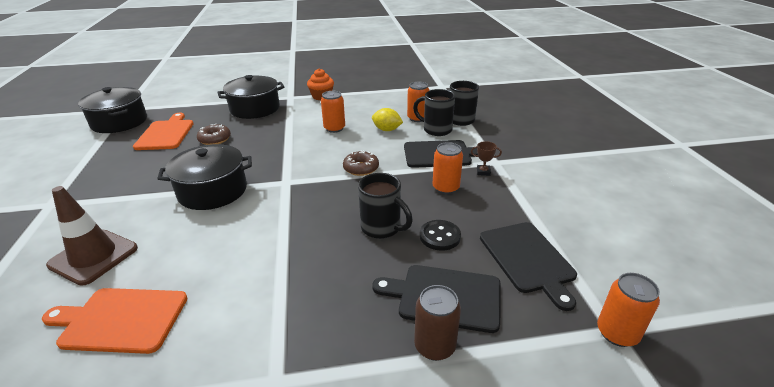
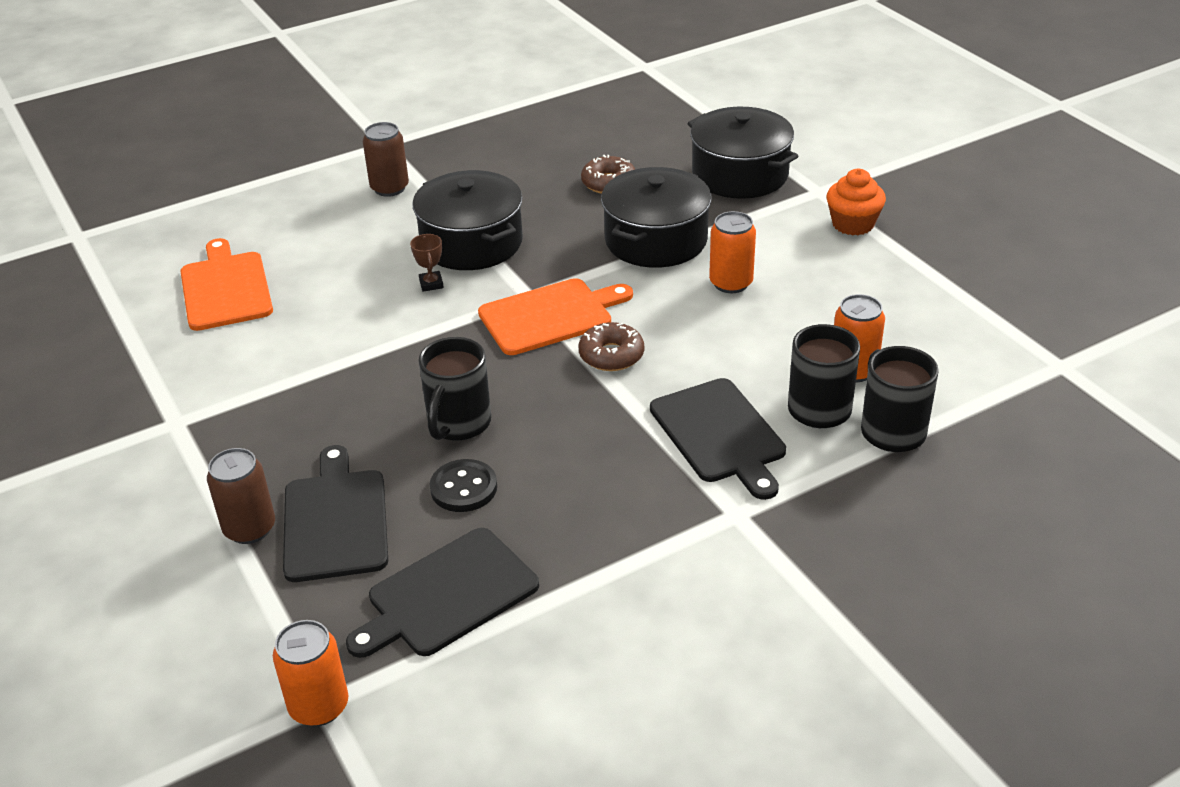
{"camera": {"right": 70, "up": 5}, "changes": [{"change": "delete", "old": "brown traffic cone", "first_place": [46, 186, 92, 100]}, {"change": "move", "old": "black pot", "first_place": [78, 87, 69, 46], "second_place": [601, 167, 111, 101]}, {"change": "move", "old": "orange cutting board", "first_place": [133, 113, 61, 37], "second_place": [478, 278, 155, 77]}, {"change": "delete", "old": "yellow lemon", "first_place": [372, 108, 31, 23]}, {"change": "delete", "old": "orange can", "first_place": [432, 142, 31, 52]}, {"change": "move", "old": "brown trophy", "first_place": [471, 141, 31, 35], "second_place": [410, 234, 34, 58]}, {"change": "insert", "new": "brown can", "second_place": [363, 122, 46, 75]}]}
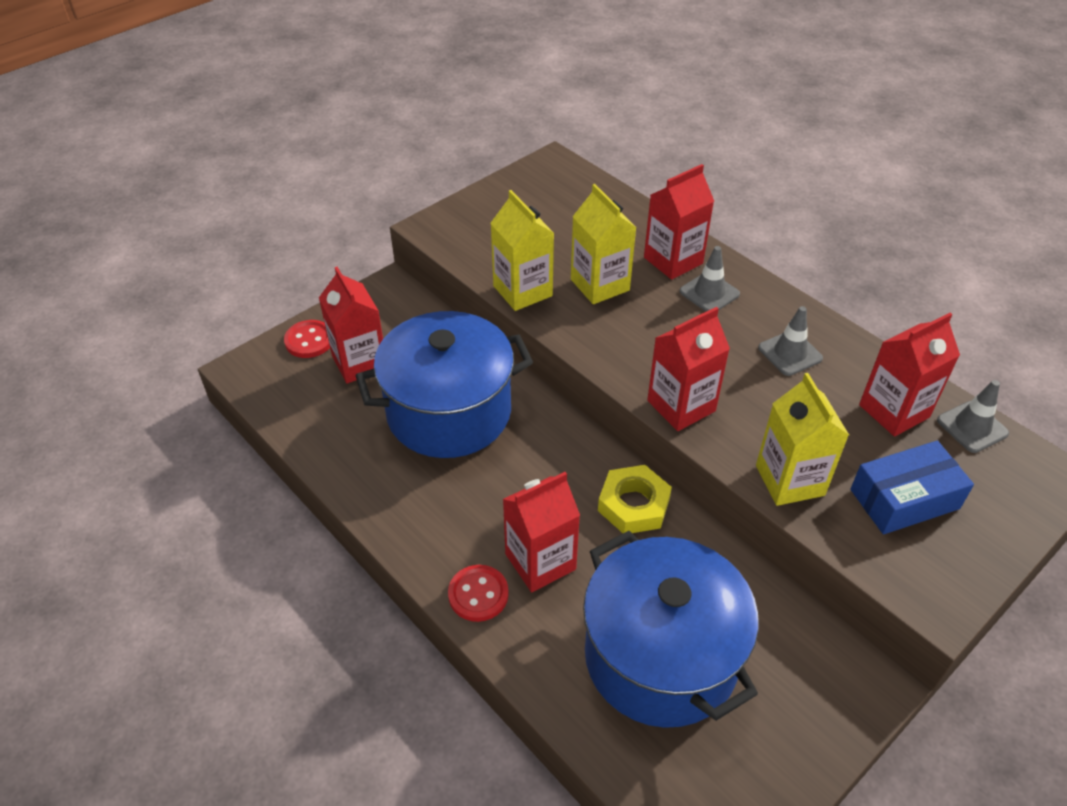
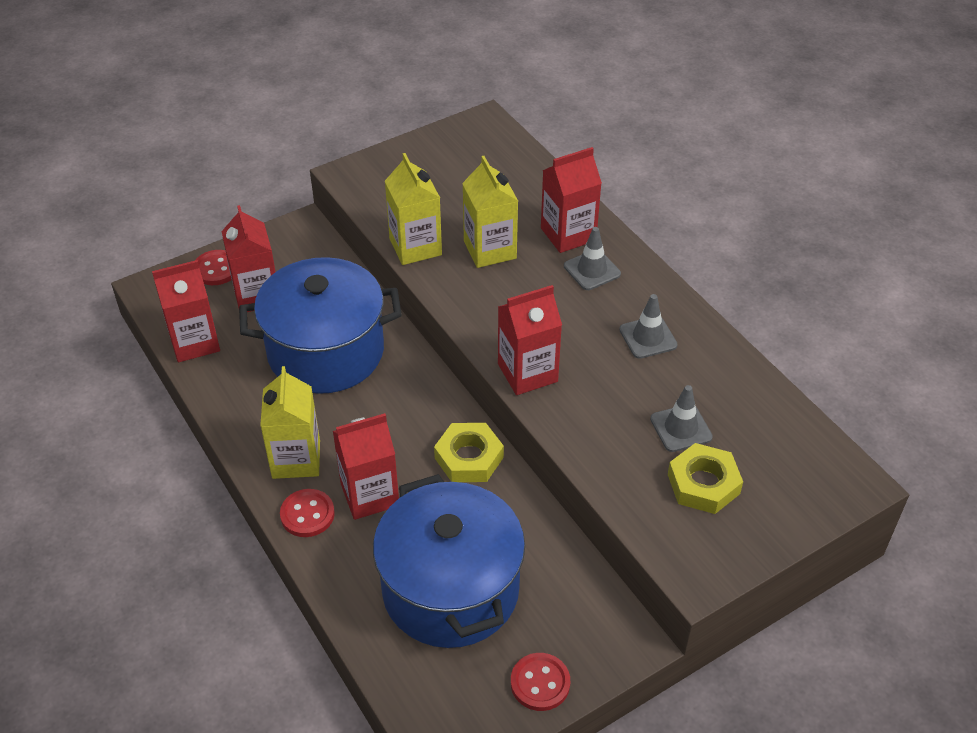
{"camera": {"right": 10, "up": 0}, "changes": [{"change": "move", "old": "yellow carton", "first_place": [756, 373, 93, 133], "second_place": [260, 366, 60, 113]}, {"change": "replace", "old": "blue box", "new": "yellow nut", "first_place": [850, 441, 124, 93], "second_place": [668, 443, 75, 71]}, {"change": "move", "old": "red carton", "first_place": [859, 313, 101, 124], "second_place": [152, 260, 68, 102]}, {"change": "move", "old": "grey traffic cone", "first_place": [937, 380, 72, 73], "second_place": [650, 385, 63, 67]}, {"change": "insert", "new": "red button", "second_place": [511, 653, 59, 58]}]}
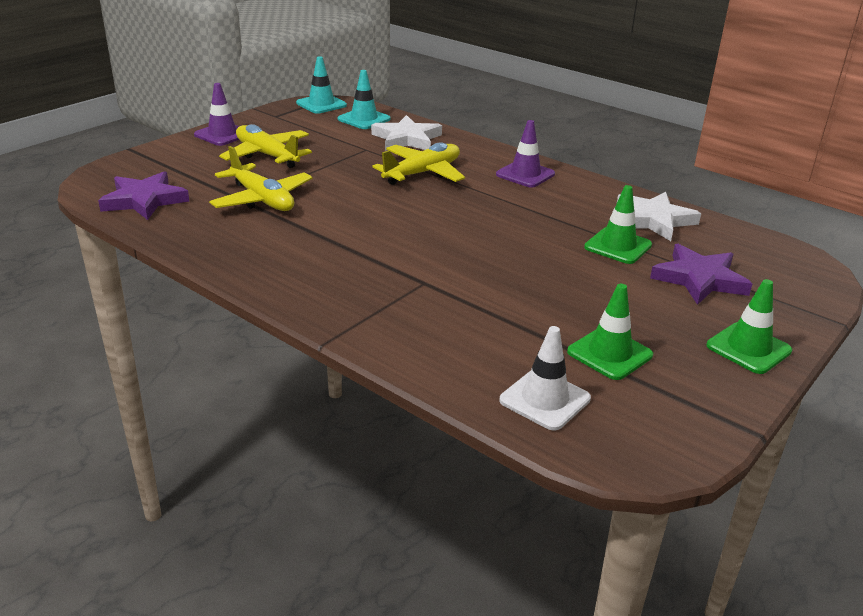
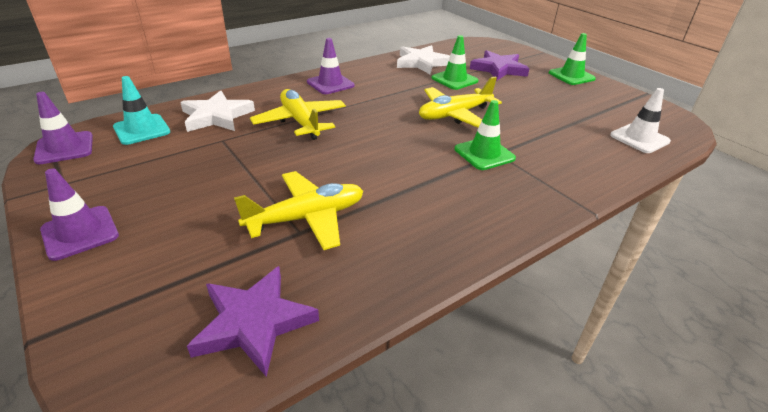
{"camera": {"right": -75, "up": 5}, "changes": [{"change": "move", "old": "yellow plane", "first_place": [219, 124, 93, 44], "second_place": [419, 76, 83, 52]}, {"change": "recolor", "old": "turquoise traffic cone", "new": "purple traffic cone", "first_place": [296, 56, 51, 58], "second_place": [33, 92, 60, 72]}, {"change": "move", "old": "green traffic cone", "first_place": [567, 284, 86, 96], "second_place": [455, 100, 61, 70]}]}
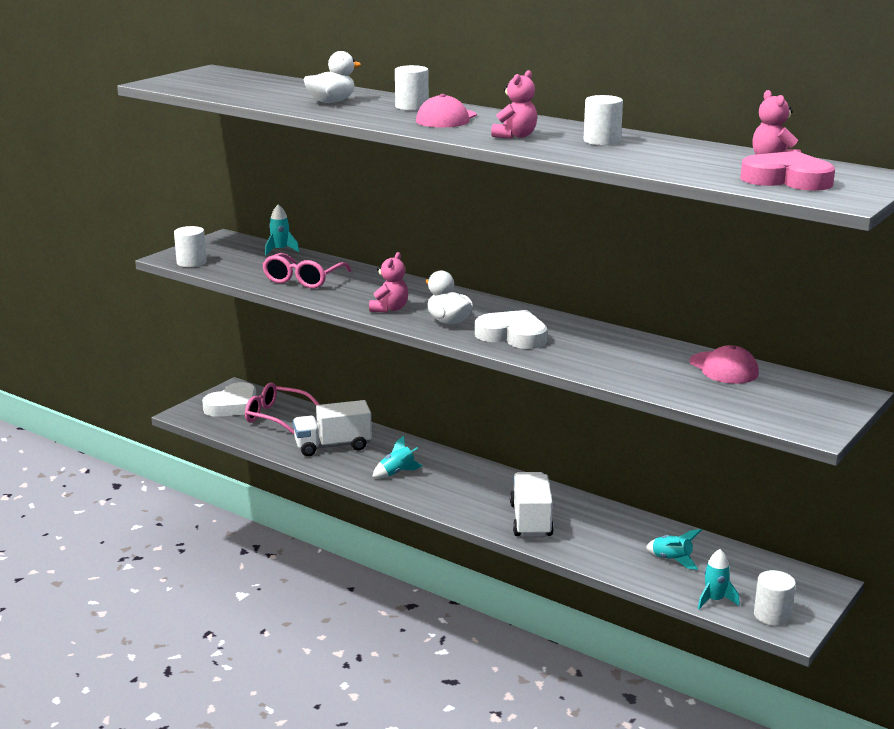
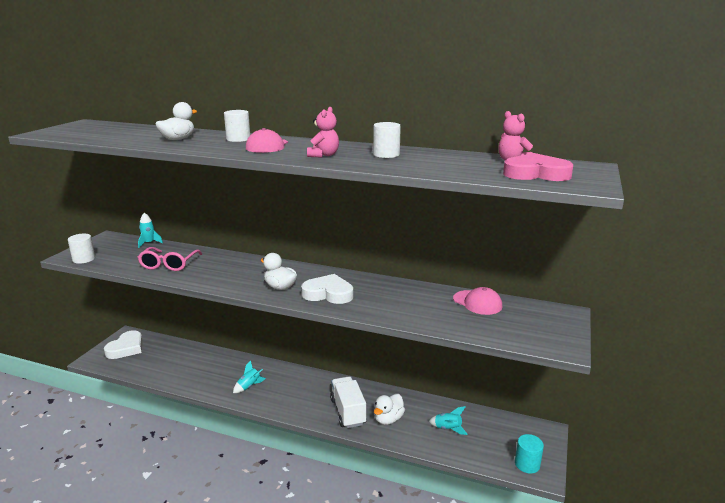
{"camera": {"right": -15, "up": 0}, "changes": [{"change": "delete", "old": "pink glasses", "first_place": [245, 383, 75, 51]}, {"change": "delete", "old": "white truck", "first_place": [293, 400, 79, 56]}, {"change": "delete", "old": "pink teddy bear", "first_place": [369, 252, 39, 61]}, {"change": "delete", "old": "turquoise rocket", "first_place": [698, 549, 42, 60]}, {"change": "recolor", "old": "white cylinder", "new": "turquoise cylinder", "first_place": [754, 570, 42, 56], "second_place": [515, 434, 29, 39]}, {"change": "insert", "new": "white duck", "second_place": [374, 394, 31, 31]}]}
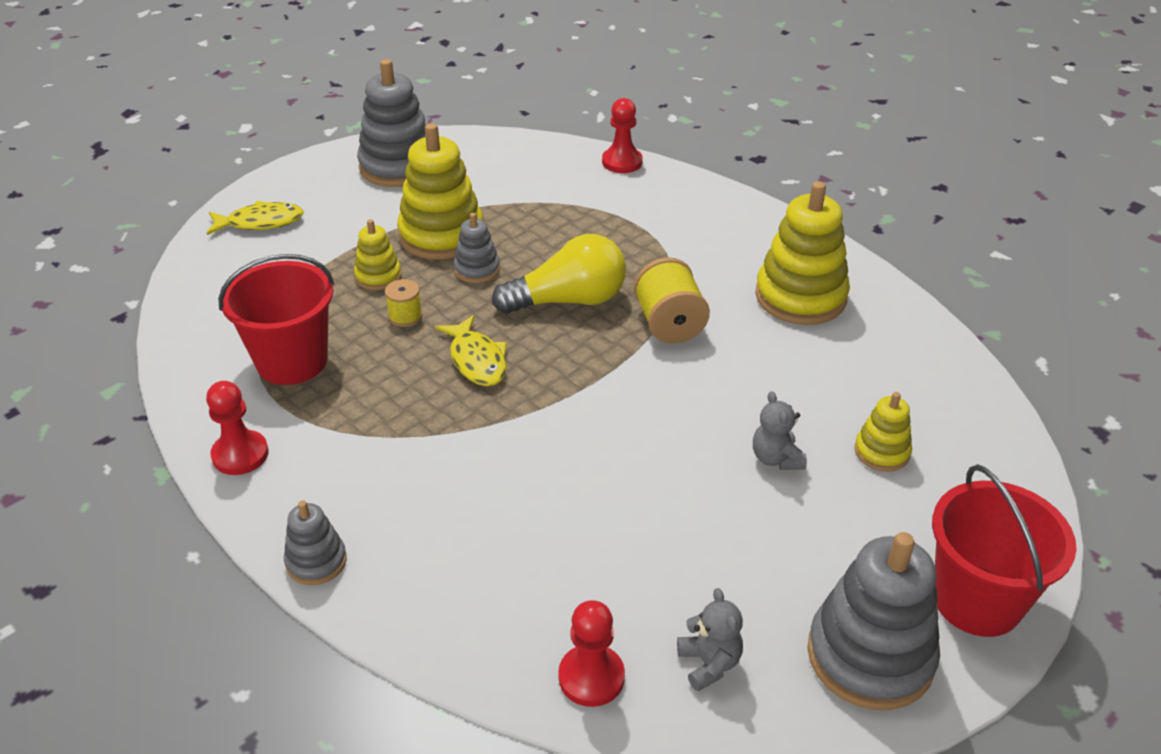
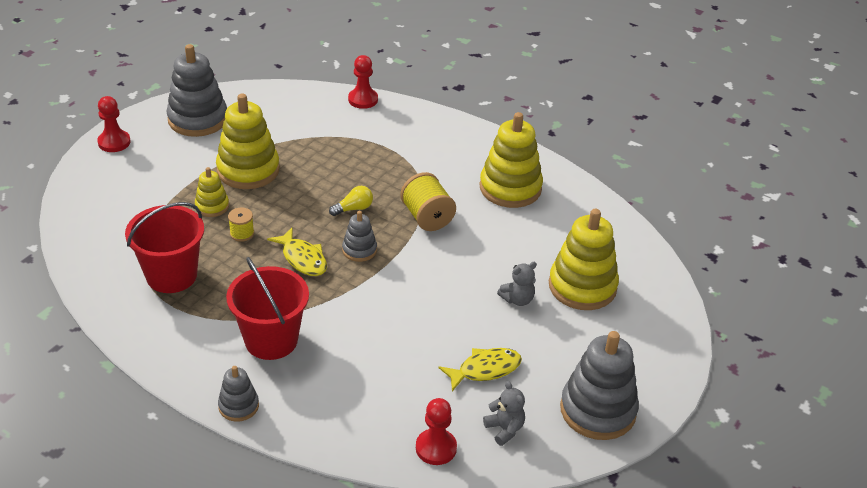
{"camera": {"right": -15, "up": 0}, "changes": [{"change": "move", "old": "red pawn", "first_place": [206, 381, 63, 94], "second_place": [97, 96, 34, 56]}, {"change": "move", "old": "yellow fish", "first_place": [207, 201, 97, 34], "second_place": [439, 348, 83, 43]}, {"change": "move", "old": "grey stacking toy", "first_place": [454, 213, 46, 70], "second_place": [342, 211, 35, 51]}, {"change": "resize", "old": "yellow light bulb", "first_place": [492, 234, 134, 80], "second_place": [329, 186, 44, 30], "factor": 0.49}, {"change": "rotate", "old": "grey teddy bear", "first_place": [753, 391, 54, 79], "second_place": [497, 262, 40, 44], "degrees": -90}, {"change": "resize", "old": "yellow stacking toy", "first_place": [854, 392, 58, 80], "second_place": [549, 209, 70, 101], "factor": 1.93}, {"change": "move", "old": "red bucket", "first_place": [932, 464, 145, 173], "second_place": [226, 257, 83, 103]}]}
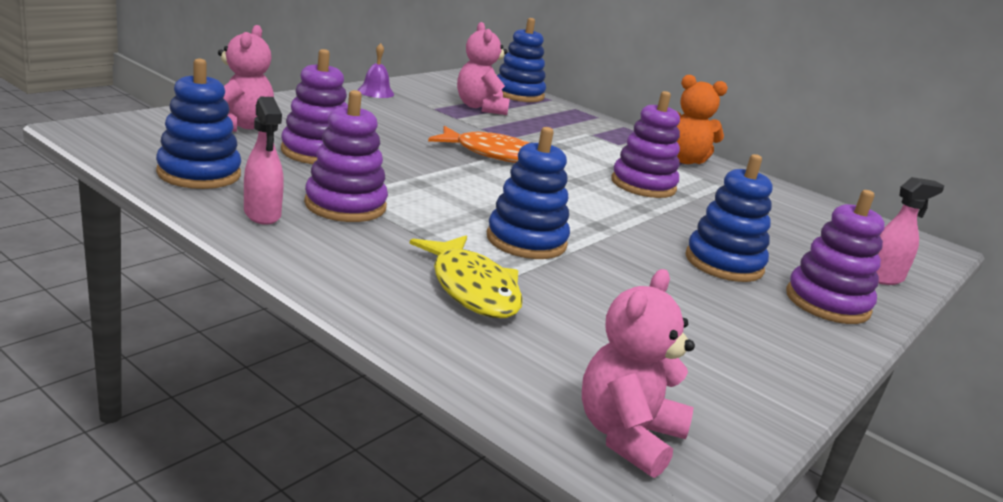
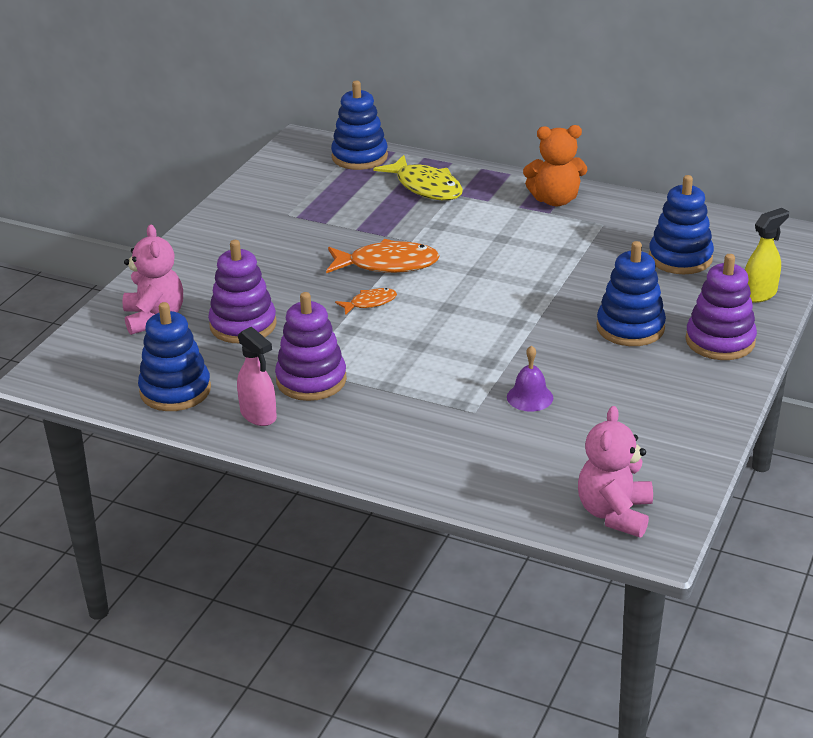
{"camera": {"right": -10, "up": 10}, "changes": [{"change": "move", "old": "purple bell", "first_place": [358, 43, 36, 55], "second_place": [507, 345, 46, 67]}, {"change": "move", "old": "yellow fish", "first_place": [409, 235, 114, 83], "second_place": [373, 155, 90, 45]}, {"change": "delete", "old": "pink teddy bear", "first_place": [457, 22, 53, 93]}, {"change": "move", "old": "blue stacking toy", "first_place": [487, 127, 83, 132], "second_place": [649, 175, 65, 99]}, {"change": "delete", "old": "purple stacking toy", "first_place": [611, 91, 69, 107]}, {"change": "recolor", "old": "pink spray bottle", "new": "yellow spray bottle", "first_place": [877, 177, 67, 108], "second_place": [745, 208, 44, 95]}, {"change": "insert", "new": "orange fish", "second_place": [335, 288, 62, 27]}]}
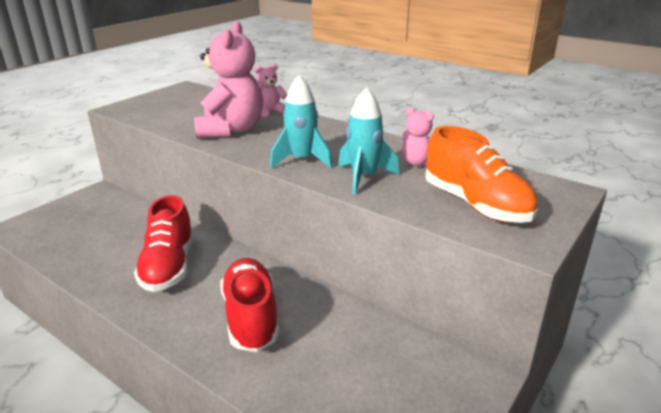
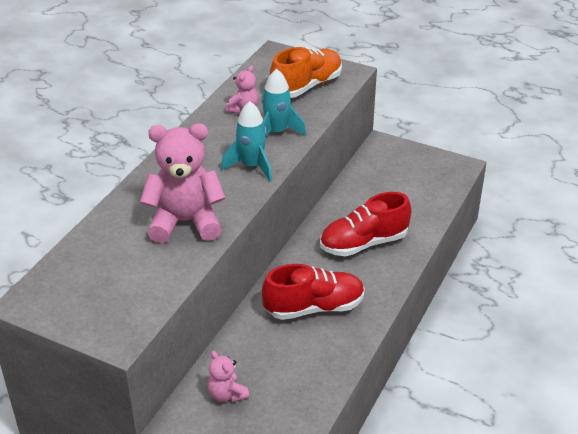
{"camera": {"right": -100, "up": 10}, "changes": [{"change": "move", "old": "pink teddy bear", "first_place": [254, 63, 33, 54], "second_place": [207, 351, 42, 52]}]}
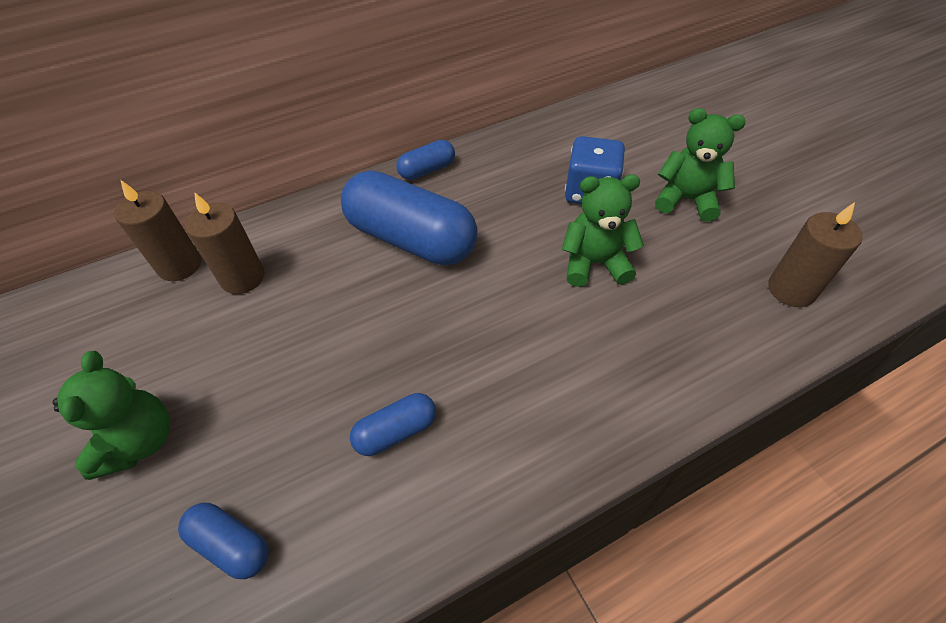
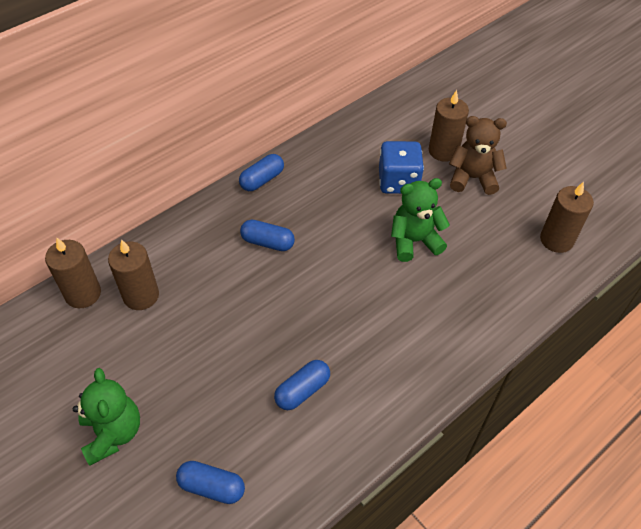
{"camera": {"right": -15, "up": 0}, "changes": [{"change": "resize", "old": "blue capsule", "first_place": [341, 170, 136, 95], "second_place": [240, 220, 55, 31], "factor": 0.48}, {"change": "recolor", "old": "green teddy bear", "new": "brown teddy bear", "first_place": [655, 108, 91, 114], "second_place": [449, 116, 58, 79]}, {"change": "insert", "new": "brown candle", "second_place": [429, 90, 40, 72]}]}
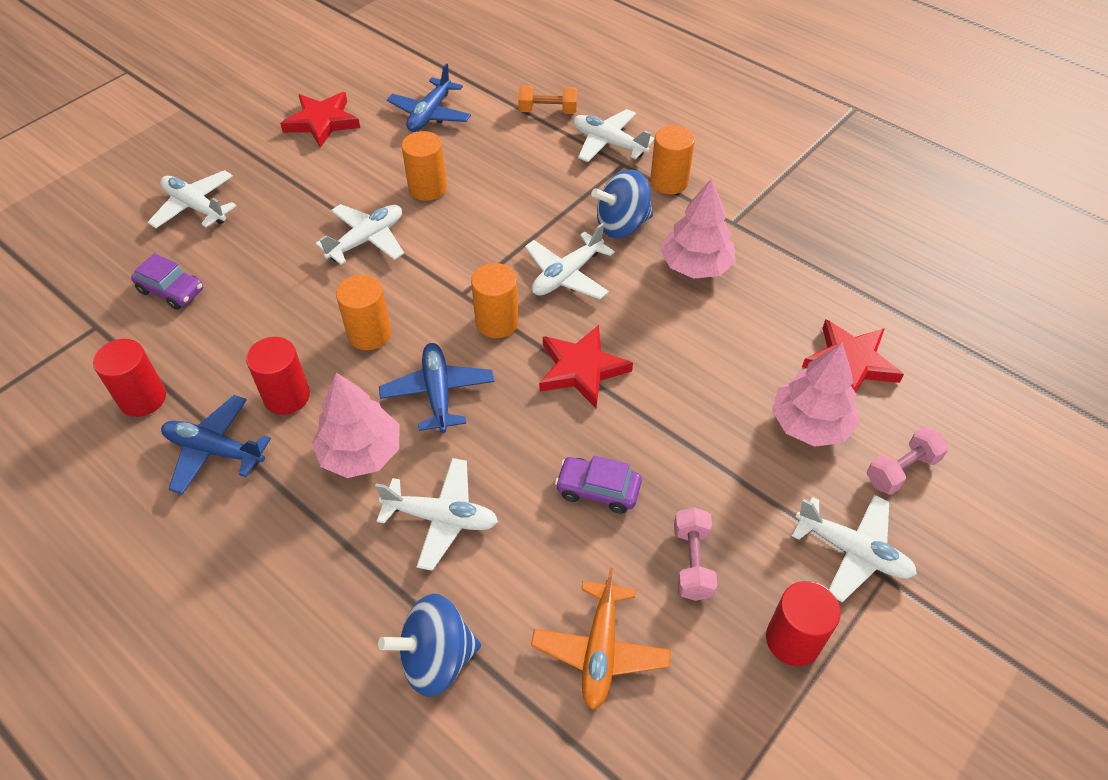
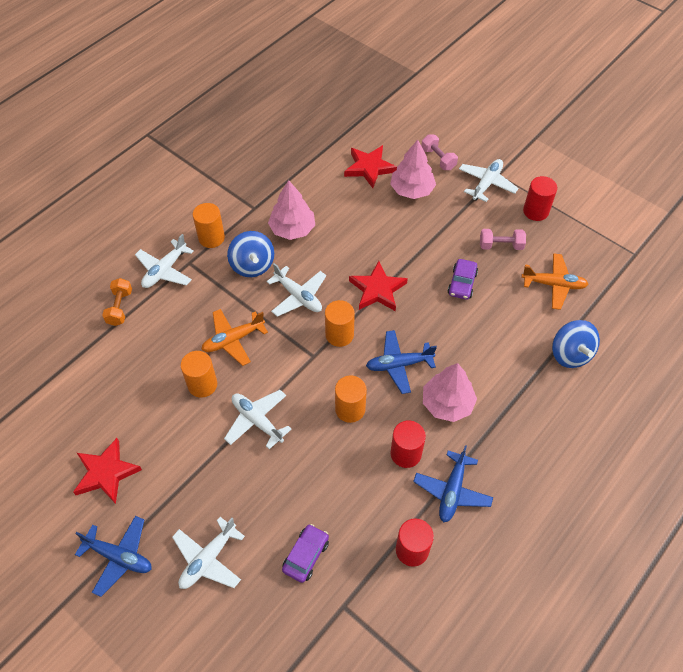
{"camera": {"right": -90, "up": 5}, "changes": [{"change": "delete", "old": "white plane", "first_place": [375, 458, 123, 113]}, {"change": "move", "old": "blue plane", "first_place": [387, 64, 84, 68], "second_place": [75, 516, 77, 81]}, {"change": "insert", "new": "orange plane", "second_place": [201, 309, 67, 57]}]}
